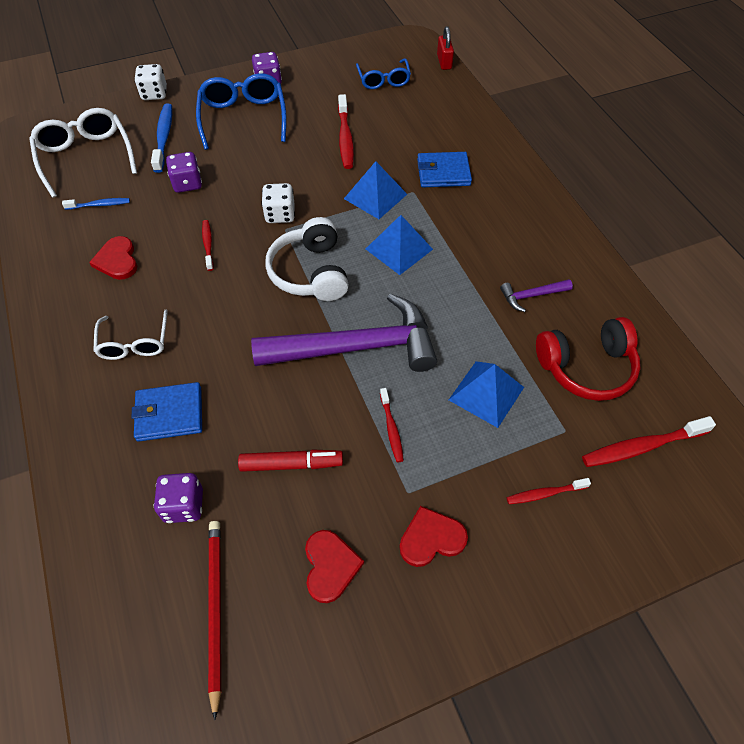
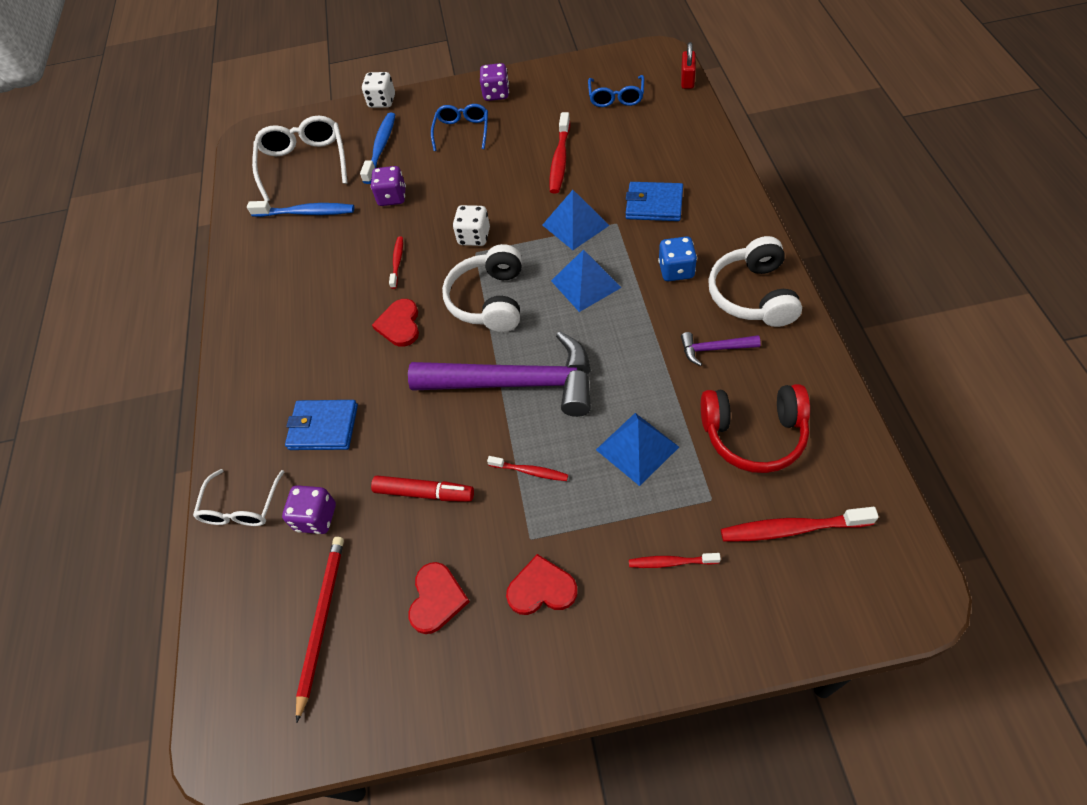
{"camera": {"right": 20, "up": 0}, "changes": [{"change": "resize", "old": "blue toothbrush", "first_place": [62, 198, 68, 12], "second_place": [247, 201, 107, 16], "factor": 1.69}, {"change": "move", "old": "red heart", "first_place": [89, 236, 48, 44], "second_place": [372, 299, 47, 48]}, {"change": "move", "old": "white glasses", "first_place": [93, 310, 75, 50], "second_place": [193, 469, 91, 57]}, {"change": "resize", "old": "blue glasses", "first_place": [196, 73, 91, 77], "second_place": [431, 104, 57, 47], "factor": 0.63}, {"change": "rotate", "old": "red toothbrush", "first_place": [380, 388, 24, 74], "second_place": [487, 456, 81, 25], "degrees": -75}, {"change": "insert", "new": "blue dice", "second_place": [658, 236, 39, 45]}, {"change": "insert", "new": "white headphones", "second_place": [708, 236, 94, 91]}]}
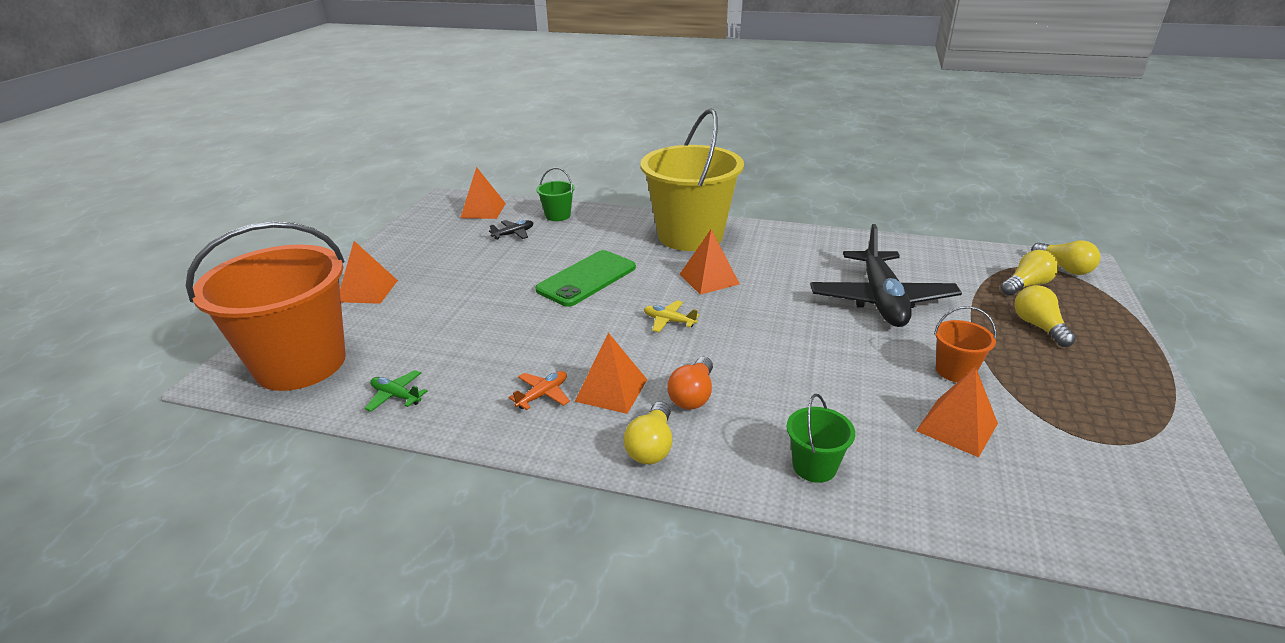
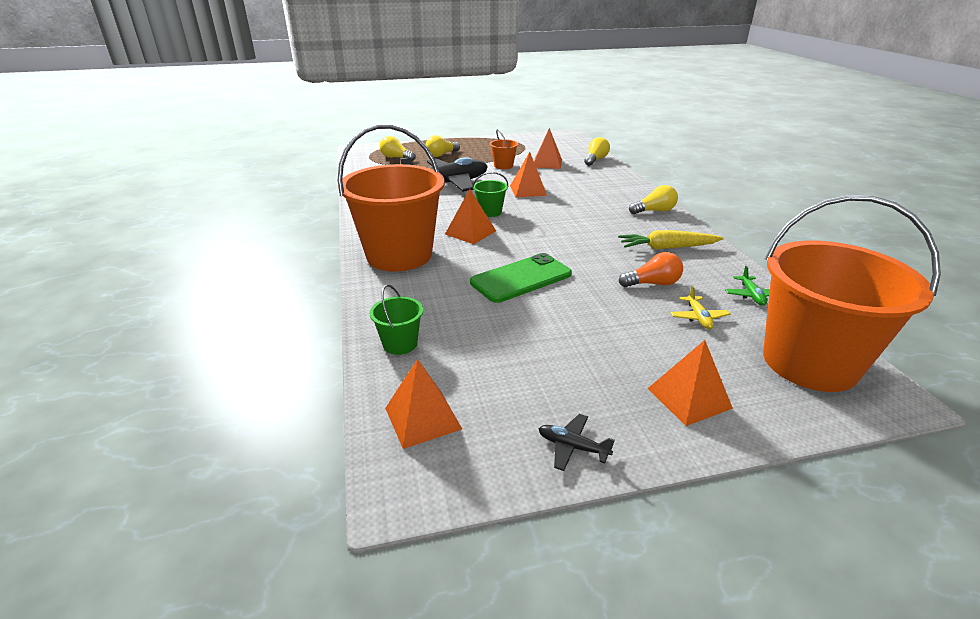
{"camera": {"right": -120, "up": 0}, "changes": [{"change": "move", "old": "black plane", "first_place": [489, 220, 44, 20], "second_place": [539, 414, 76, 57]}, {"change": "replace", "old": "orange plane", "new": "yellow carrot", "first_place": [509, 371, 61, 39], "second_place": [618, 230, 106, 20]}, {"change": "rotate", "old": "green phone", "first_place": [535, 250, 101, 57], "second_place": [470, 253, 102, 50], "degrees": -45}, {"change": "move", "old": "orange pyramid", "first_place": [574, 333, 73, 81], "second_place": [510, 152, 37, 46]}, {"change": "recolor", "old": "yellow bucket", "new": "orange bucket", "first_place": [641, 108, 103, 143], "second_place": [338, 124, 107, 148]}, {"change": "move", "old": "yellow plane", "first_place": [644, 300, 55, 32], "second_place": [671, 286, 59, 43]}, {"change": "move", "old": "orange light bulb", "first_place": [667, 357, 46, 53], "second_place": [619, 252, 64, 35]}, {"change": "move", "old": "green bucket", "first_place": [787, 394, 68, 89], "second_place": [472, 172, 36, 45]}, {"change": "move", "old": "yellow light bulb", "first_place": [1031, 240, 69, 35], "second_place": [584, 137, 26, 29]}]}
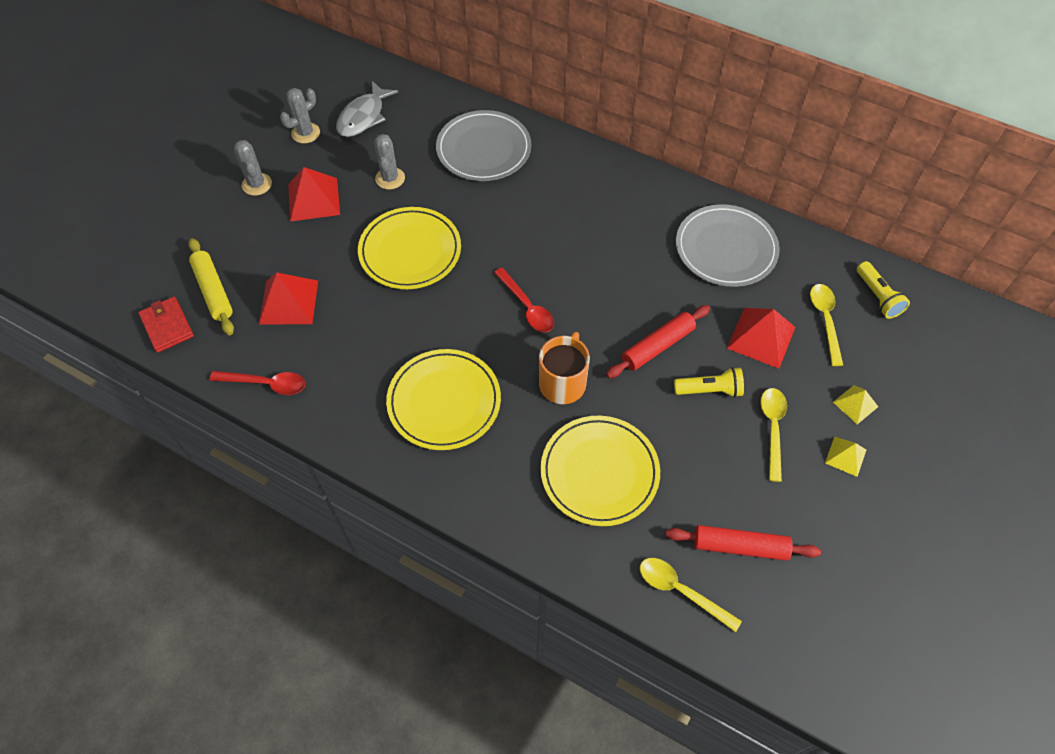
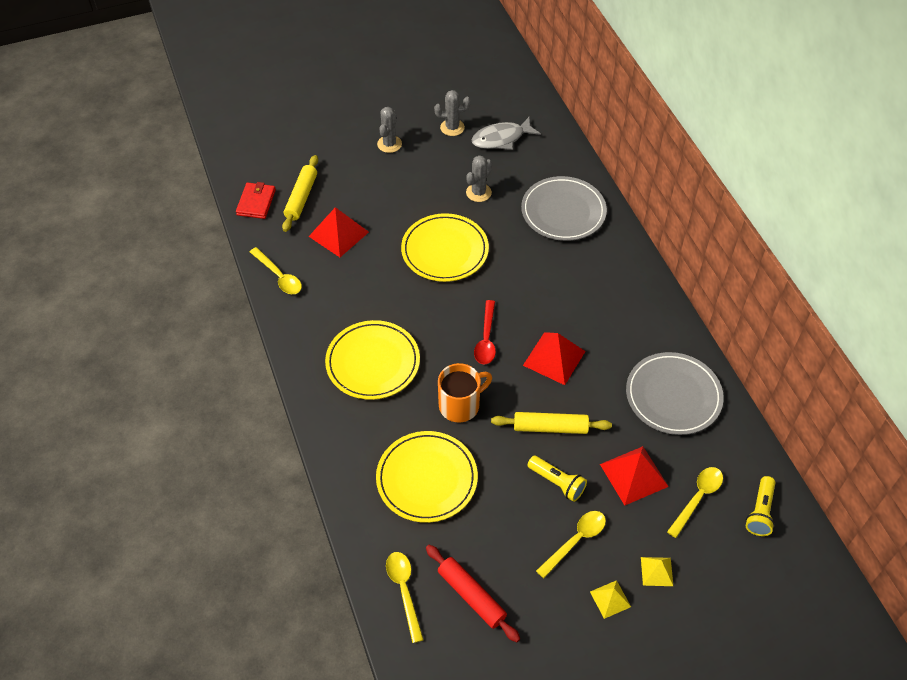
{"camera": {"right": 40, "up": -5}, "changes": [{"change": "recolor", "old": "red spoon", "new": "yellow spoon", "first_place": [210, 371, 95, 24], "second_place": [250, 247, 52, 47]}, {"change": "move", "old": "red pyramid", "first_place": [288, 167, 52, 55], "second_place": [523, 332, 63, 53]}, {"change": "recolor", "old": "red rolling pin", "new": "yellow rolling pin", "first_place": [606, 305, 104, 73], "second_place": [491, 412, 121, 22]}]}
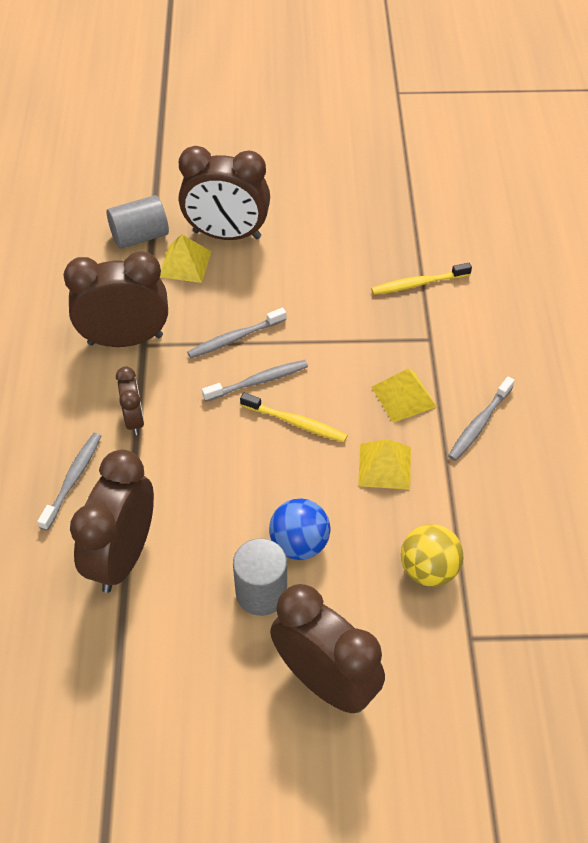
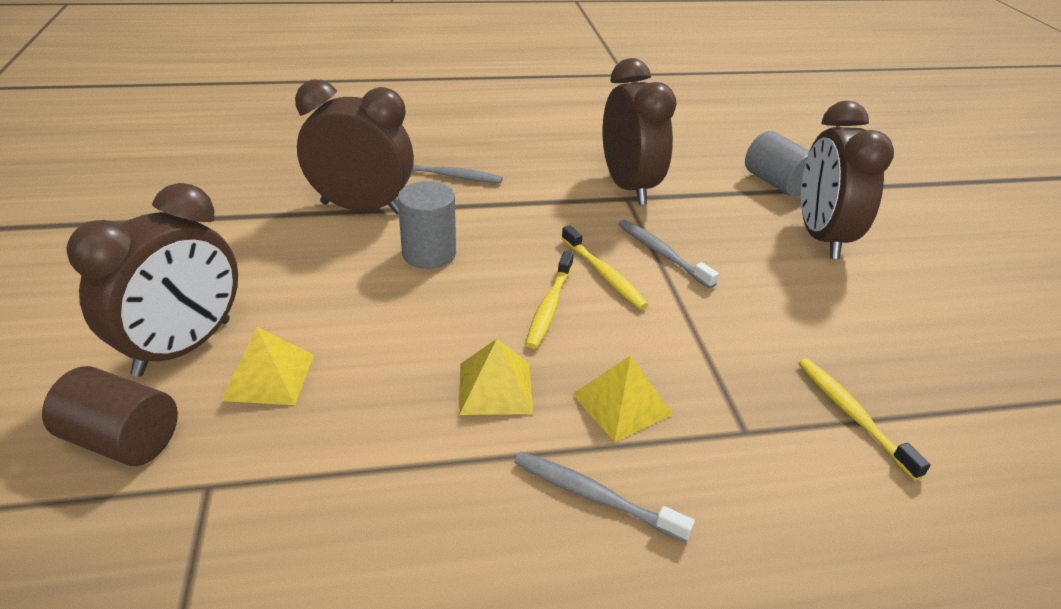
{"camera": {"right": 80, "up": -15}, "changes": [{"change": "delete", "old": "brown clock", "first_place": [116, 367, 28, 68]}, {"change": "move", "old": "yellow pyramid", "first_place": [160, 234, 52, 49], "second_place": [221, 327, 93, 78]}, {"change": "recolor", "old": "grey toothbrush", "new": "yellow toothbrush", "first_place": [202, 360, 106, 42], "second_place": [562, 225, 86, 85]}, {"change": "move", "old": "grey cylinder", "first_place": [233, 538, 54, 78], "second_place": [398, 181, 58, 88]}, {"change": "delete", "old": "blue ball", "first_place": [269, 498, 61, 62]}, {"change": "delete", "old": "yellow ball", "first_place": [401, 524, 62, 63]}, {"change": "insert", "new": "brown cylinder", "second_place": [42, 366, 136, 100]}]}
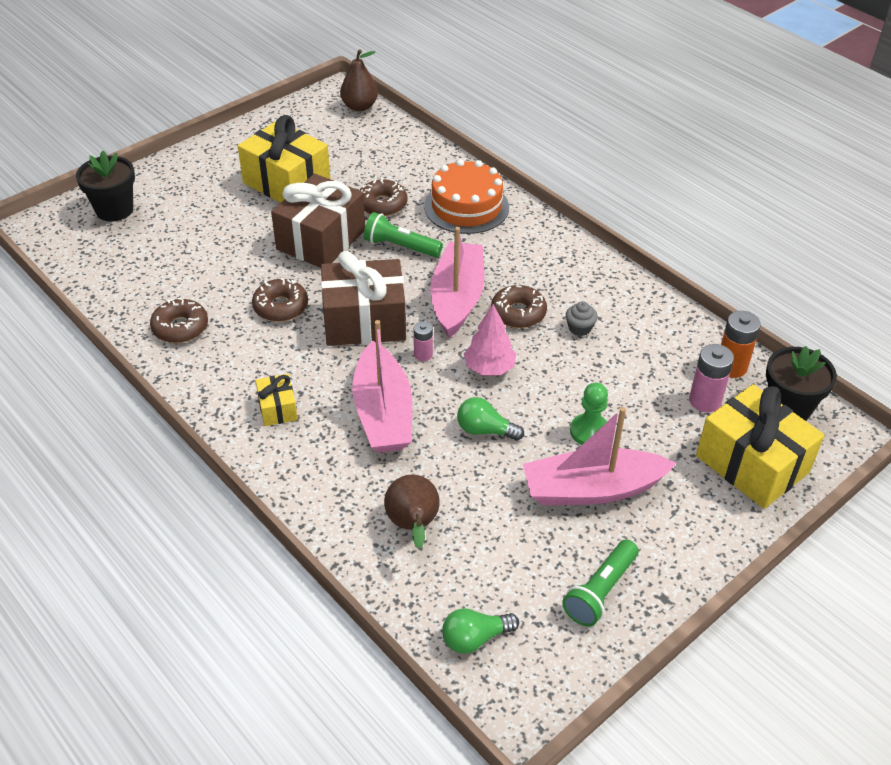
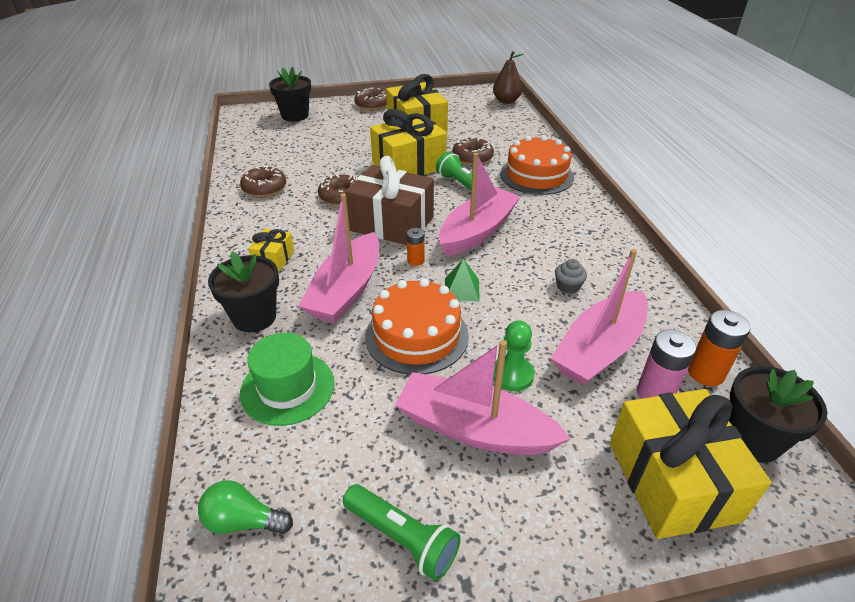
{"camera": {"right": 30, "up": -5}, "changes": [{"change": "recolor", "old": "brown gift", "new": "yellow gift", "first_place": [271, 174, 94, 94], "second_place": [370, 109, 77, 67]}, {"change": "replace", "old": "brown pear", "new": "green hat", "first_place": [384, 474, 56, 75], "second_place": [240, 333, 94, 93]}, {"change": "recolor", "old": "pink battery", "new": "orange battery", "first_place": [414, 321, 19, 40], "second_place": [407, 228, 18, 38]}, {"change": "replace", "old": "green light bulb", "new": "orange cake", "first_place": [457, 397, 67, 44], "second_place": [365, 278, 104, 97]}, {"change": "replace", "old": "pink tree", "new": "green pyramid", "first_place": [464, 304, 52, 71], "second_place": [445, 258, 35, 44]}, {"change": "move", "old": "brown donut", "first_place": [491, 285, 56, 43], "second_place": [354, 88, 33, 22]}, {"change": "rotate", "old": "green flashlight", "first_place": [562, 540, 76, 87], "second_place": [343, 484, 118, 97], "degrees": -120}, {"change": "insert", "new": "black flower pot", "second_place": [208, 252, 71, 81]}, {"change": "insert", "new": "pink boat", "second_place": [550, 249, 98, 137]}]}
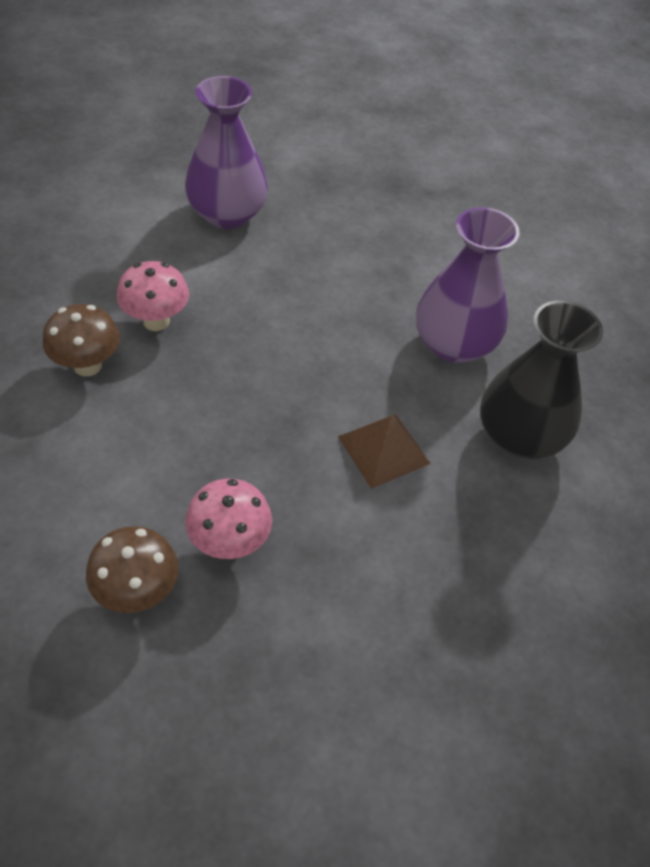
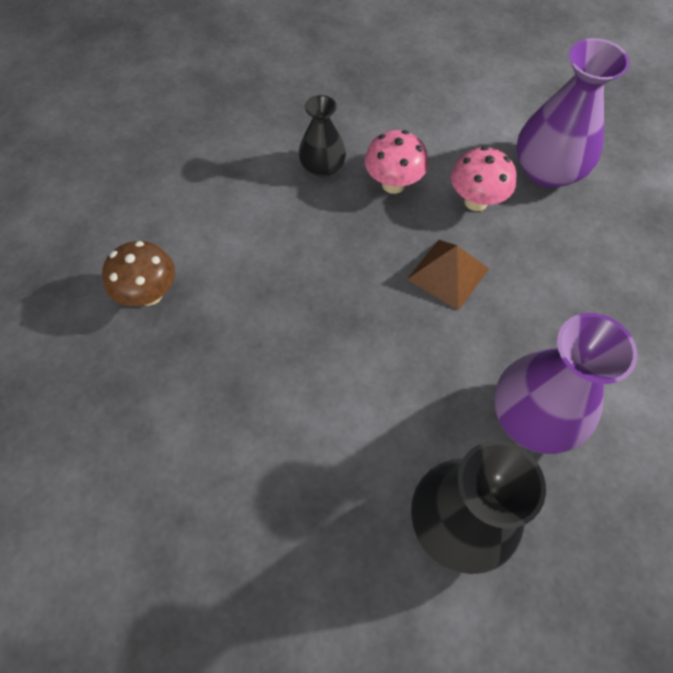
{"camera": {"right": 70, "up": 10}, "changes": [{"change": "replace", "old": "brown mushroom", "new": "black vase", "first_place": [43, 304, 77, 72], "second_place": [299, 95, 47, 82]}, {"change": "move", "old": "pink mushroom", "first_place": [185, 479, 87, 80], "second_place": [451, 146, 66, 65]}, {"change": "move", "old": "brown pyramid", "first_place": [338, 414, 93, 75], "second_place": [407, 240, 82, 70]}]}
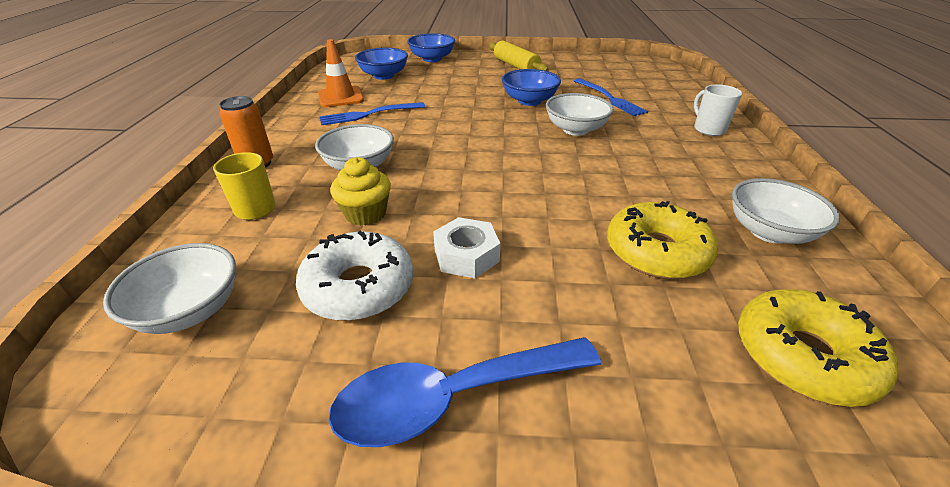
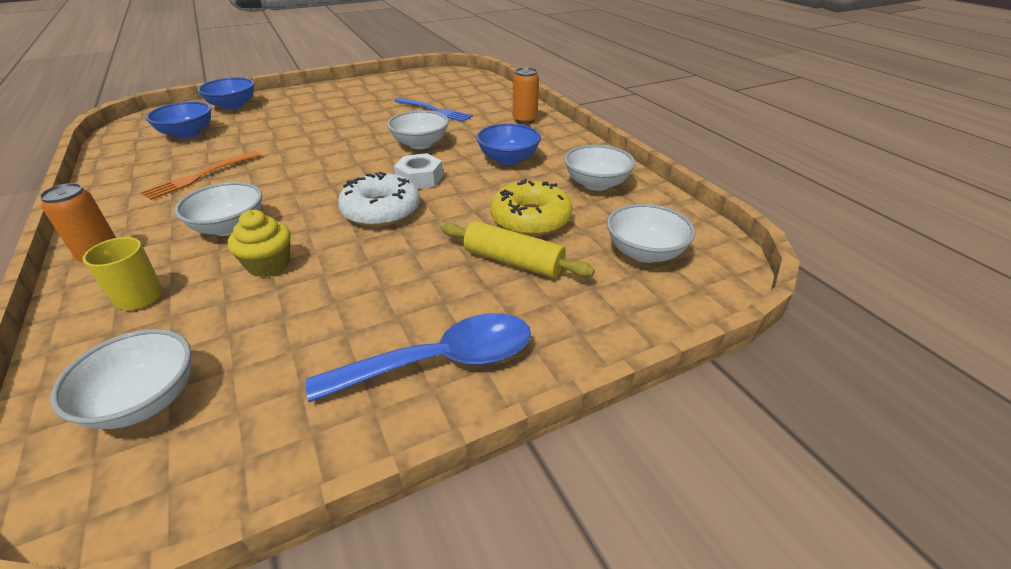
{"camera": {"right": -30, "up": 0}, "changes": [{"change": "move", "old": "white donut", "first_place": [296, 231, 117, 90], "second_place": [338, 172, 82, 55]}, {"change": "delete", "old": "orange traffic cone", "first_place": [318, 39, 46, 68]}, {"change": "recolor", "old": "blue fork", "new": "orange fork", "first_place": [319, 102, 106, 23], "second_place": [141, 151, 120, 49]}, {"change": "rotate", "old": "blue spoon", "first_place": [328, 338, 273, 109], "second_place": [306, 313, 225, 89], "degrees": -150}, {"change": "move", "old": "white nut", "first_place": [433, 217, 68, 61], "second_place": [394, 153, 49, 36]}, {"change": "move", "old": "yellow rolling pin", "first_place": [489, 41, 60, 30], "second_place": [441, 221, 154, 57]}, {"change": "move", "old": "blue bowl", "first_place": [502, 69, 59, 37], "second_place": [476, 123, 65, 42]}, {"change": "replace", "old": "white mug", "new": "orange can", "first_place": [694, 84, 48, 52], "second_place": [513, 68, 26, 56]}, {"change": "replace", "old": "yellow donut", "new": "white bowl", "first_place": [738, 289, 161, 118], "second_place": [607, 203, 88, 60]}]}
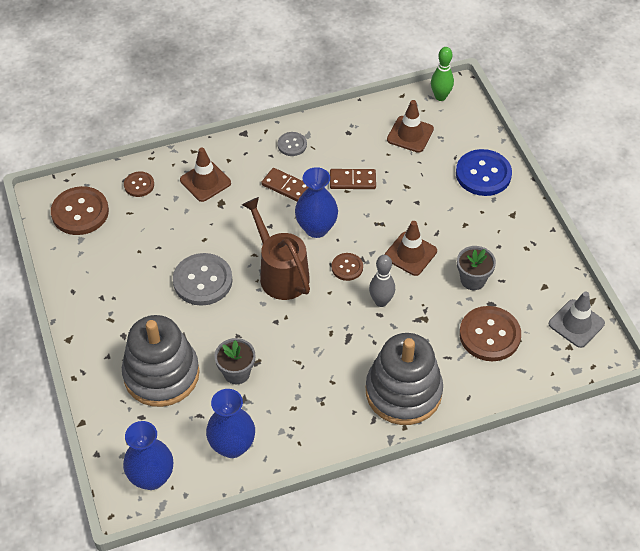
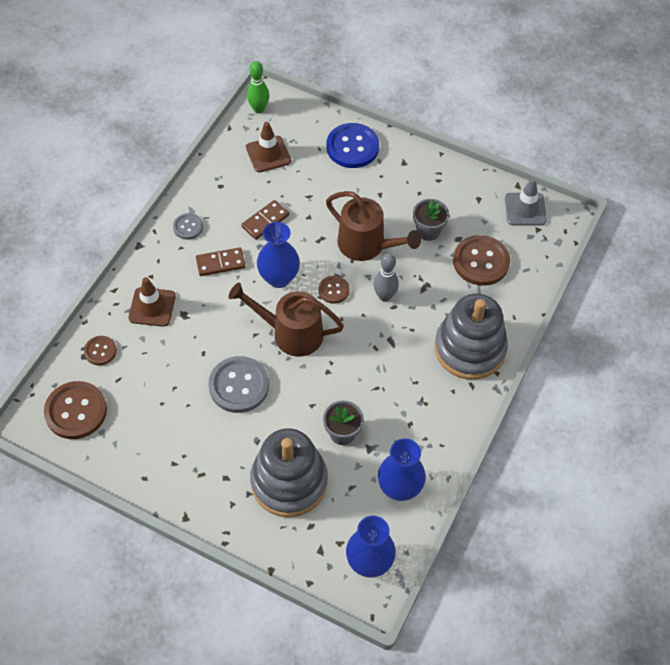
{"camera": {"right": -45, "up": 5}, "changes": [{"change": "replace", "old": "brown traffic cone", "new": "brown watering can", "first_place": [384, 221, 53, 55], "second_place": [326, 191, 95, 70]}]}
